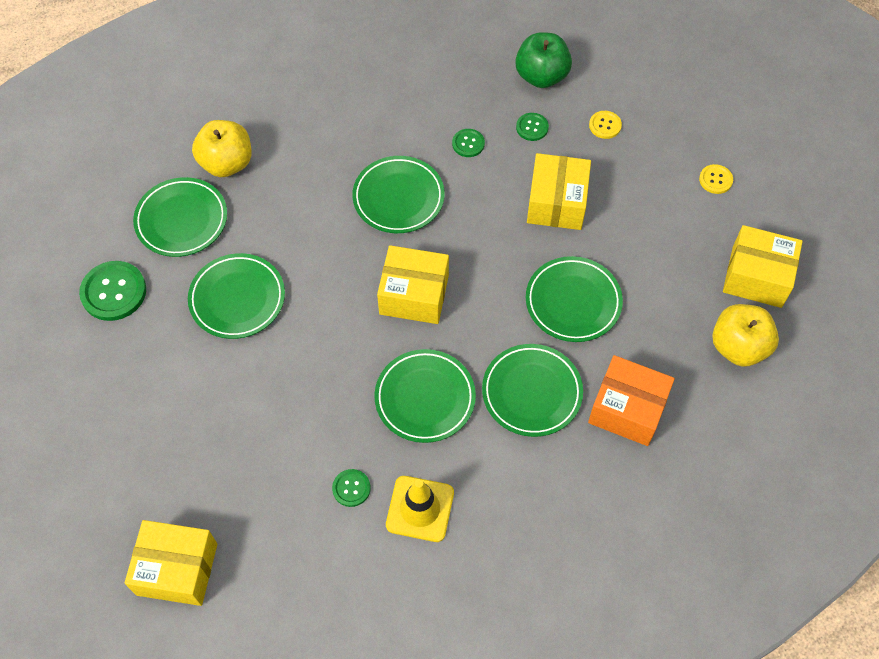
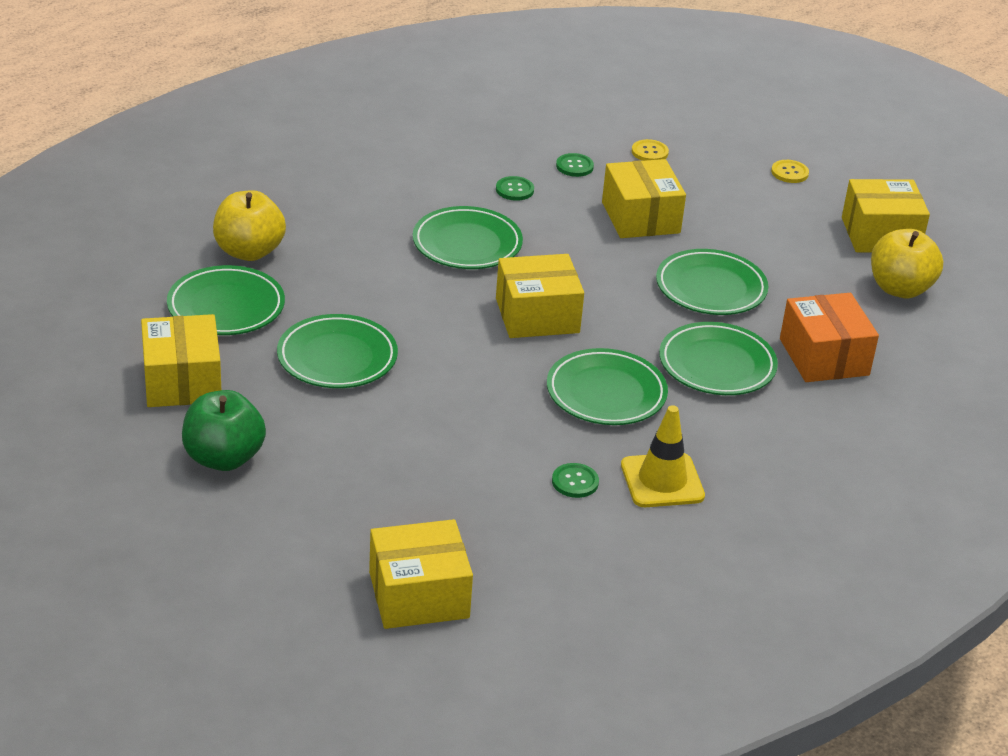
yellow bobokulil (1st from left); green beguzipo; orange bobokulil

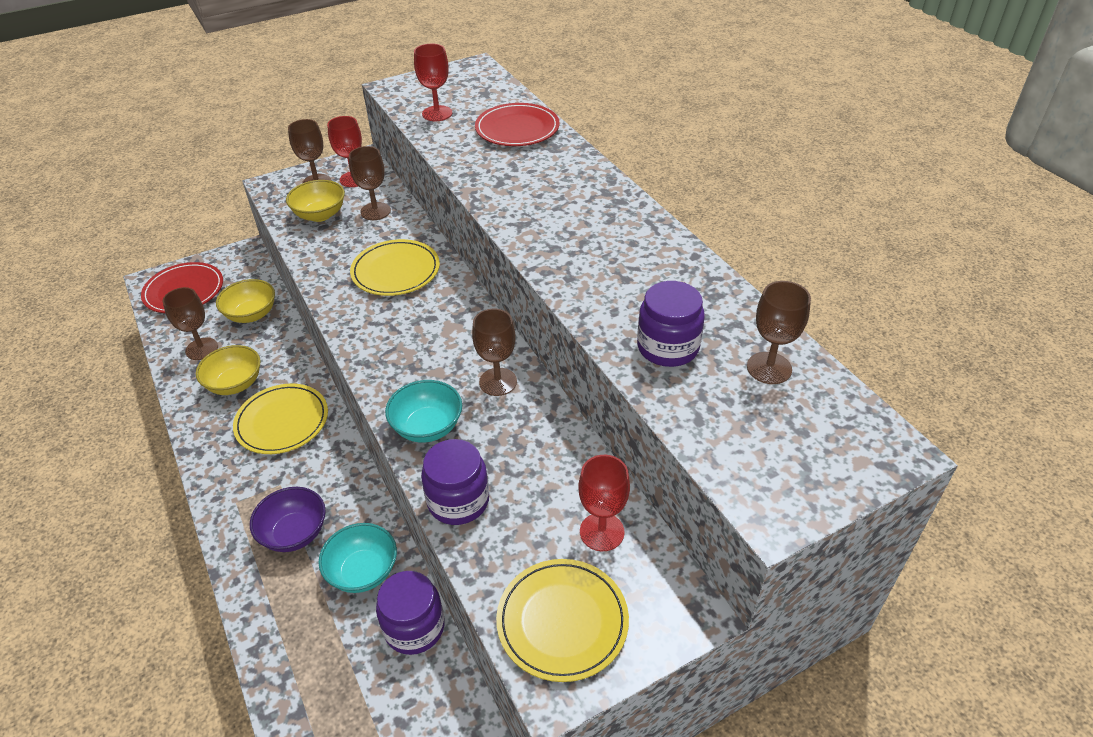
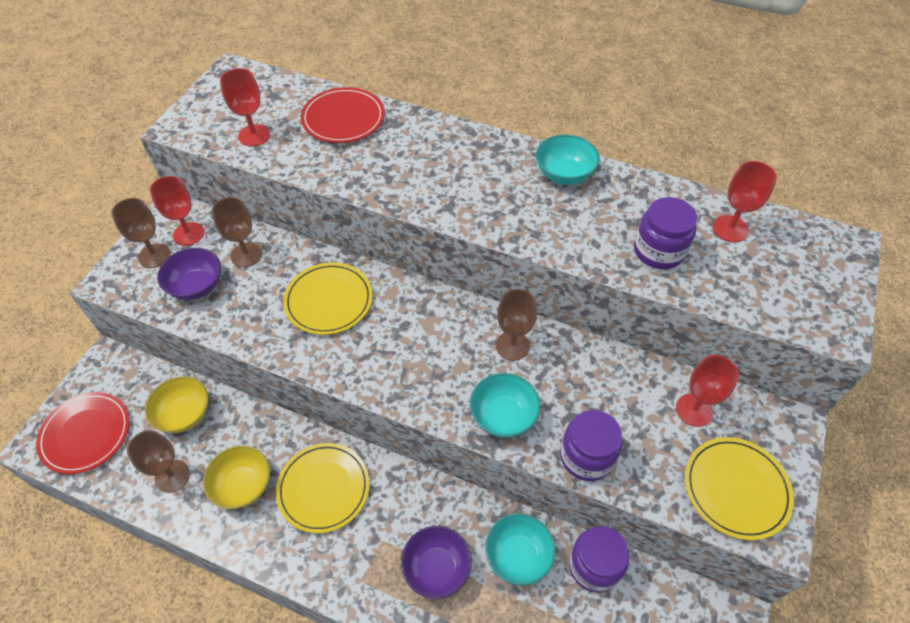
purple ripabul (1st from left); turquoise ripabul (3rd from left); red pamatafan (4th from left)

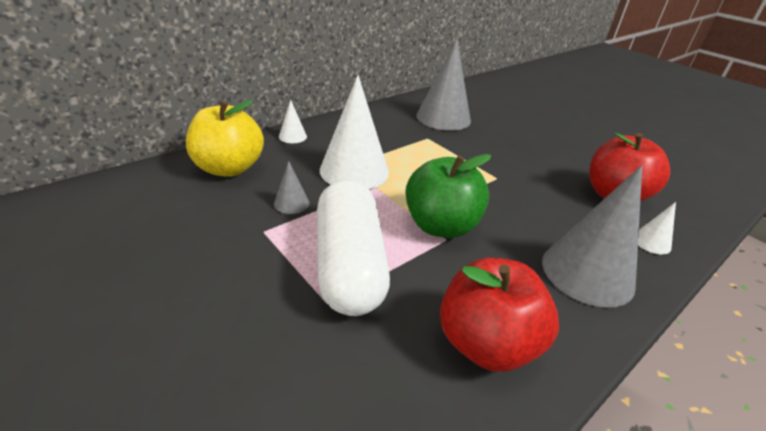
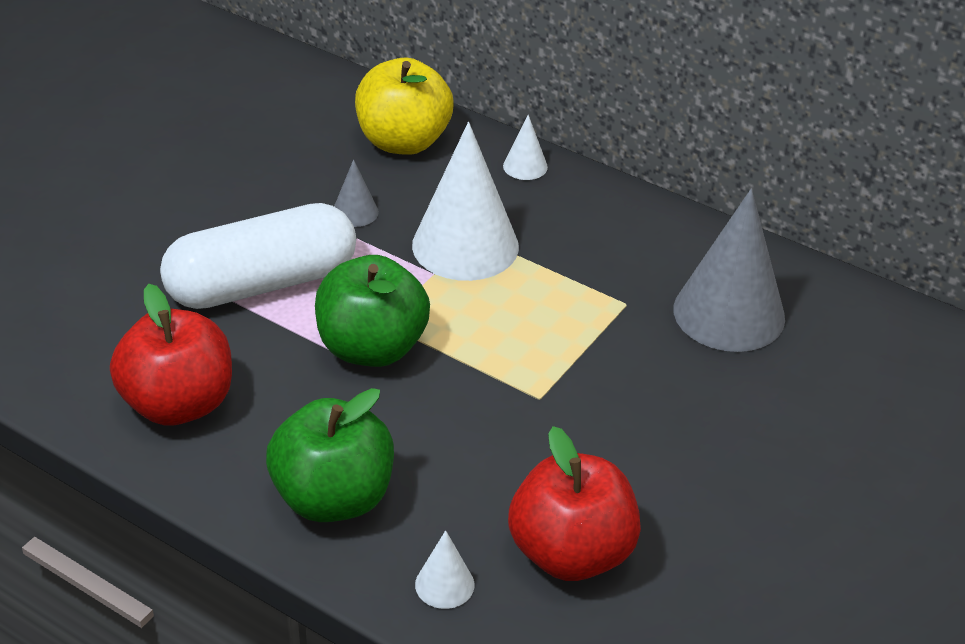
green beguzipo (1st from left)

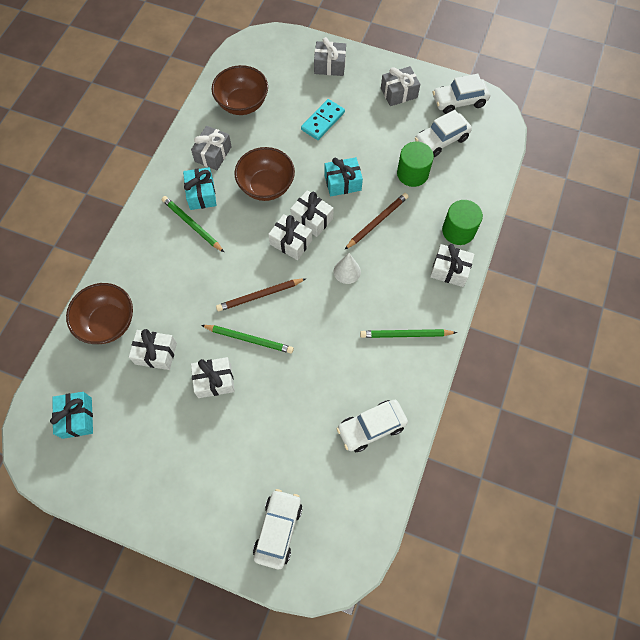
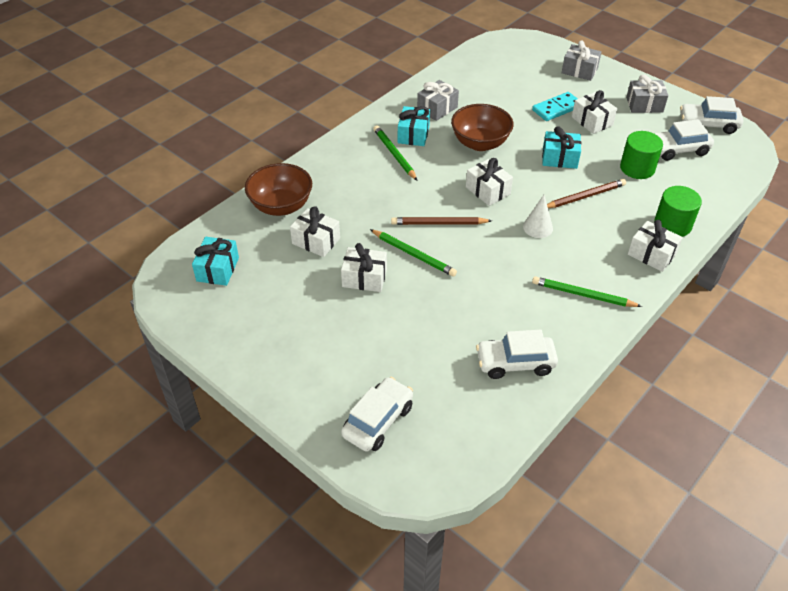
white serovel (4th from left); brown ripabul (2nd from left in the first image)

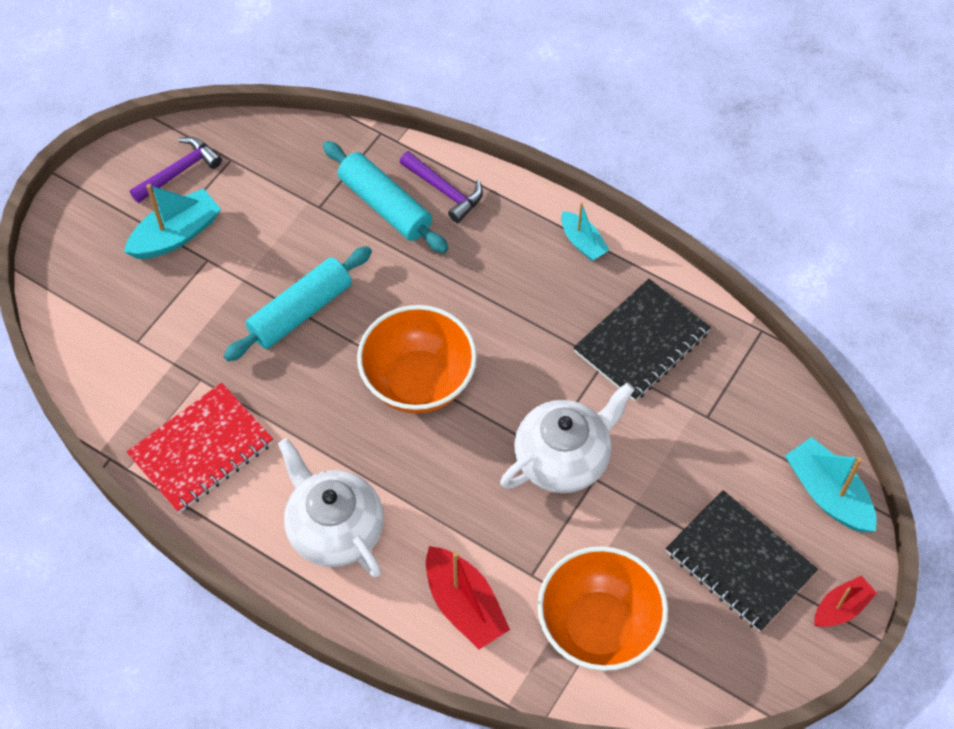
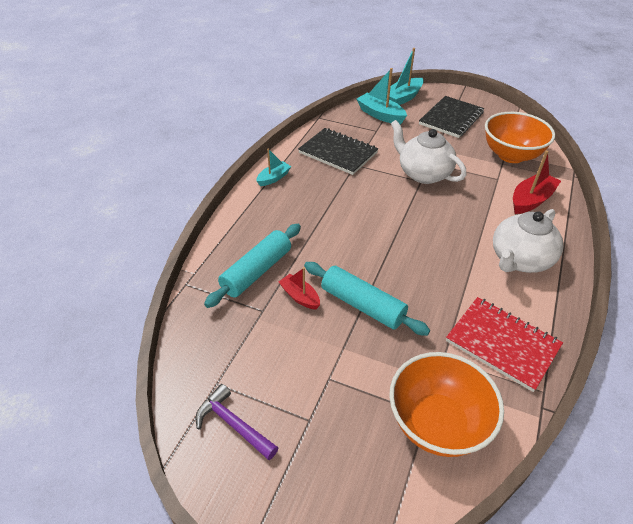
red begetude (1st from left); turquoise begetude (2nd from left); orange ripabul (1st from left); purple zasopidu (2nd from left in the first image)

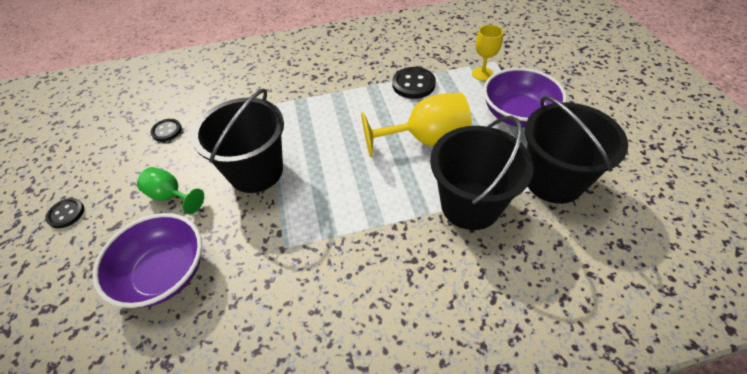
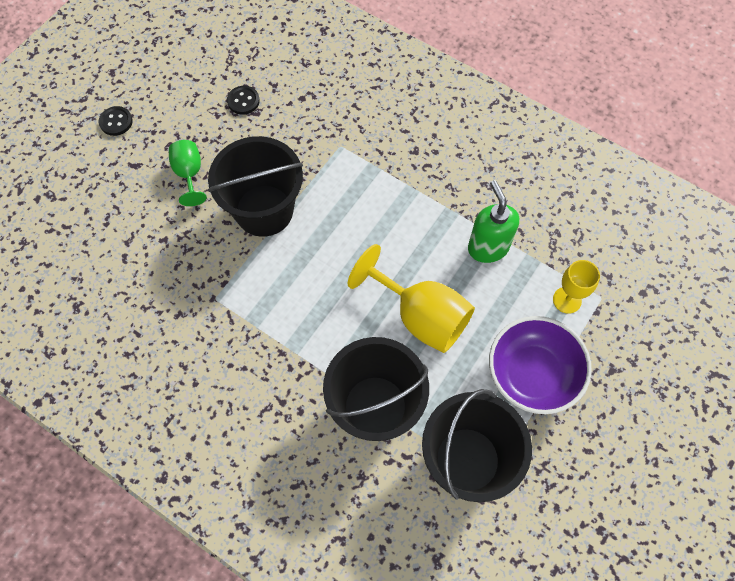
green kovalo; purple ripabul (1st from left in the first image)

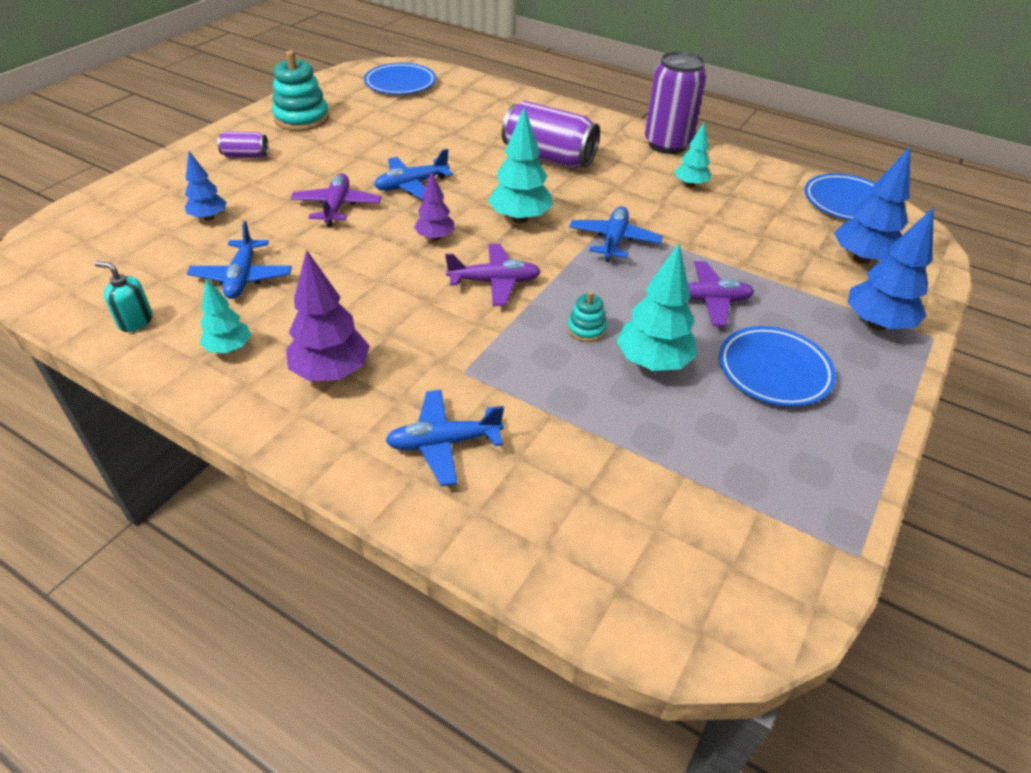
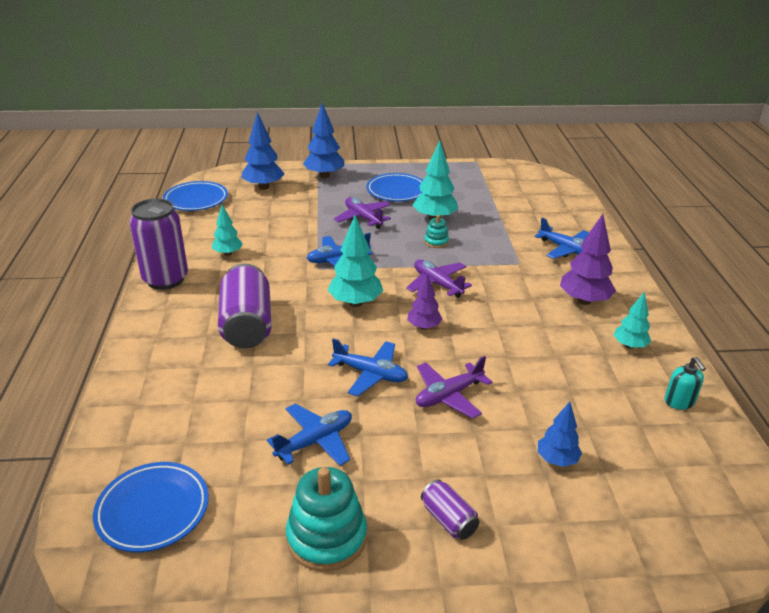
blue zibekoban (1st from left)

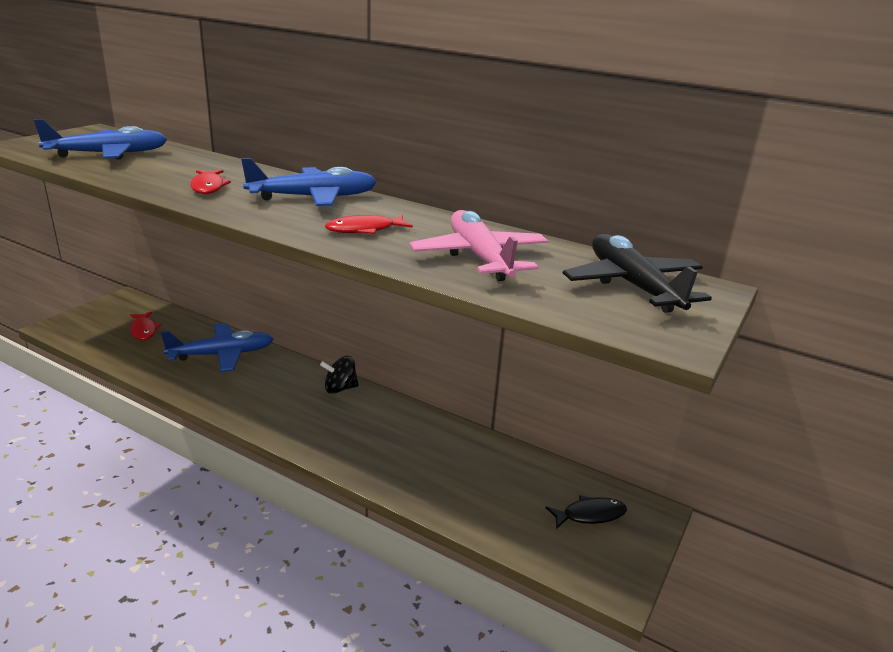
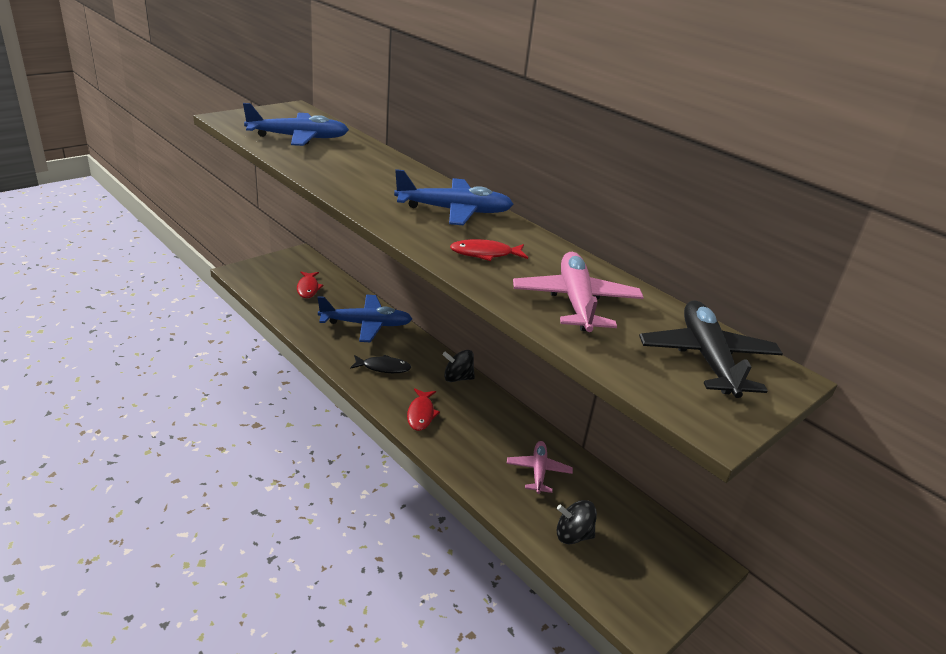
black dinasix; red dinasix (2nd from left); pink zibekoban (1st from left); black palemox (2nd from left)

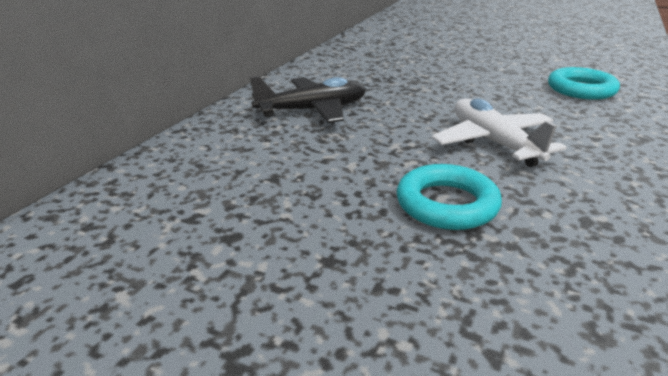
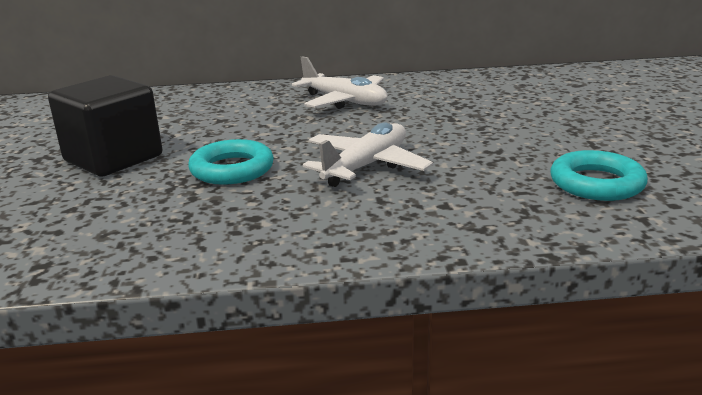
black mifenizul; white zibekoban (1st from left)

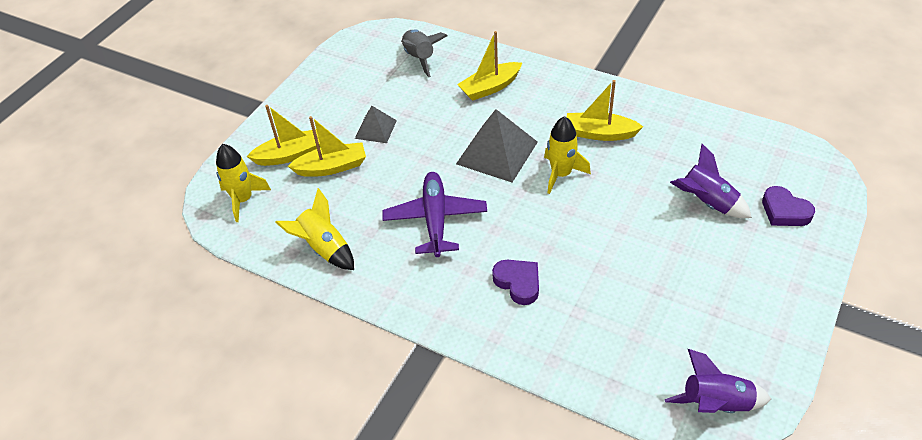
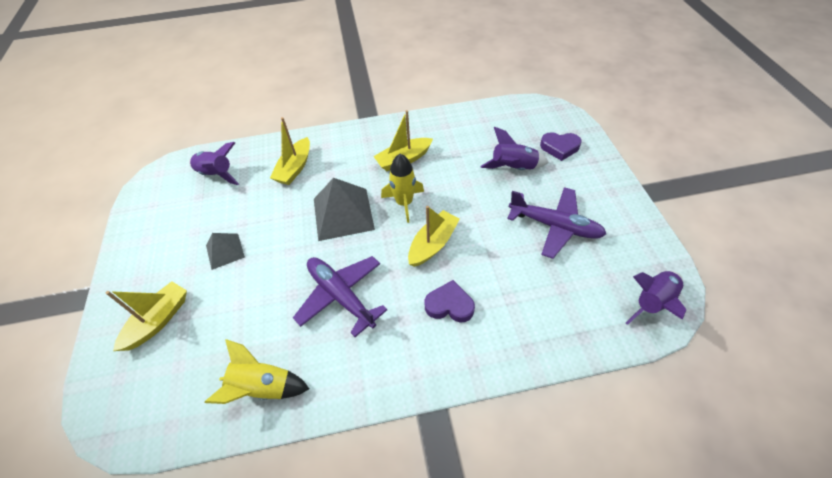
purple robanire (1st from left); yellow begetude (4th from left); purple zibekoban (2nd from left); yellow robanire (1st from left in the first image)

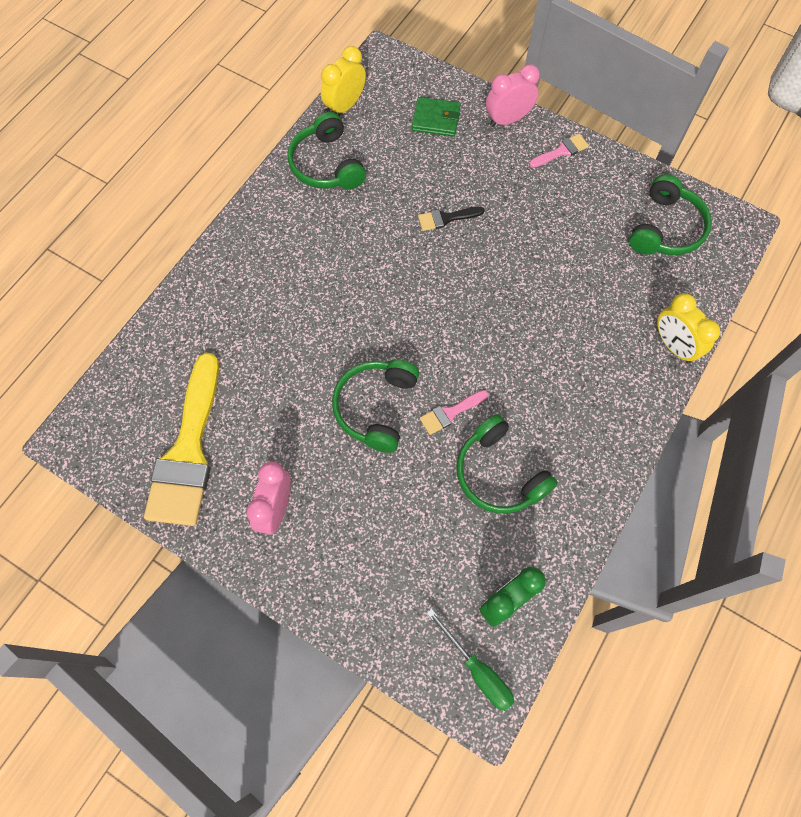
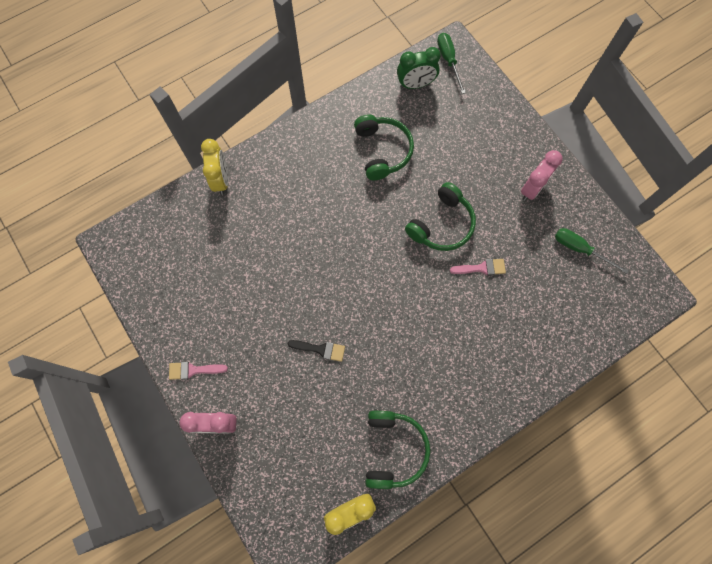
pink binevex (2nd from left); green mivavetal (2nd from left); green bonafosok; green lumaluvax (4th from left in the first image)

